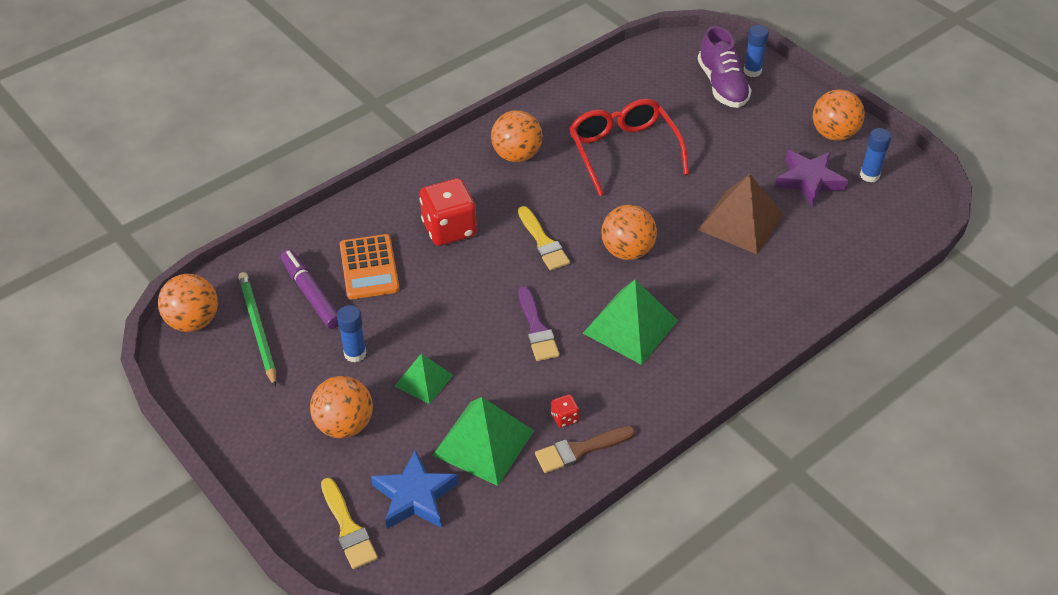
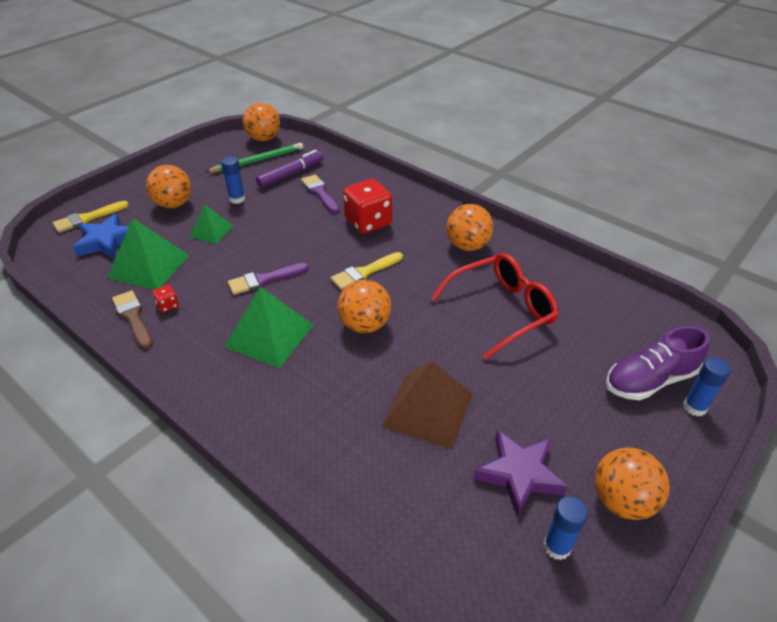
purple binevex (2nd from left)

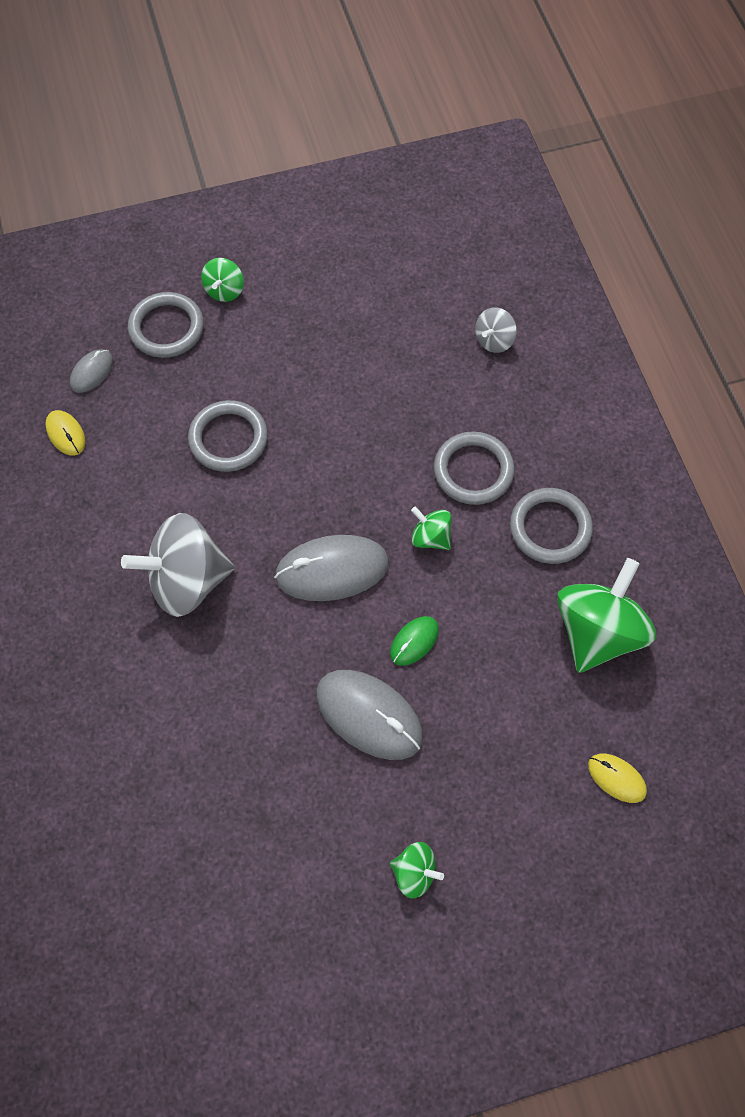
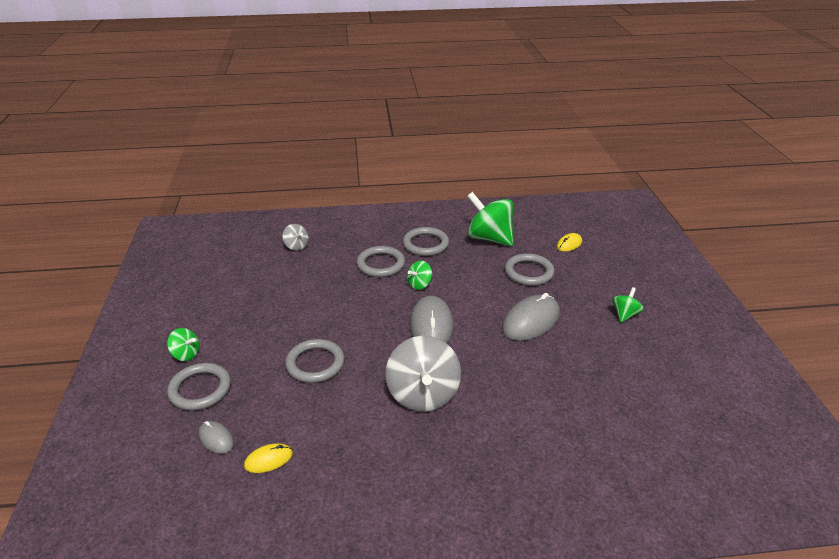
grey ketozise (5th from left); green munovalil

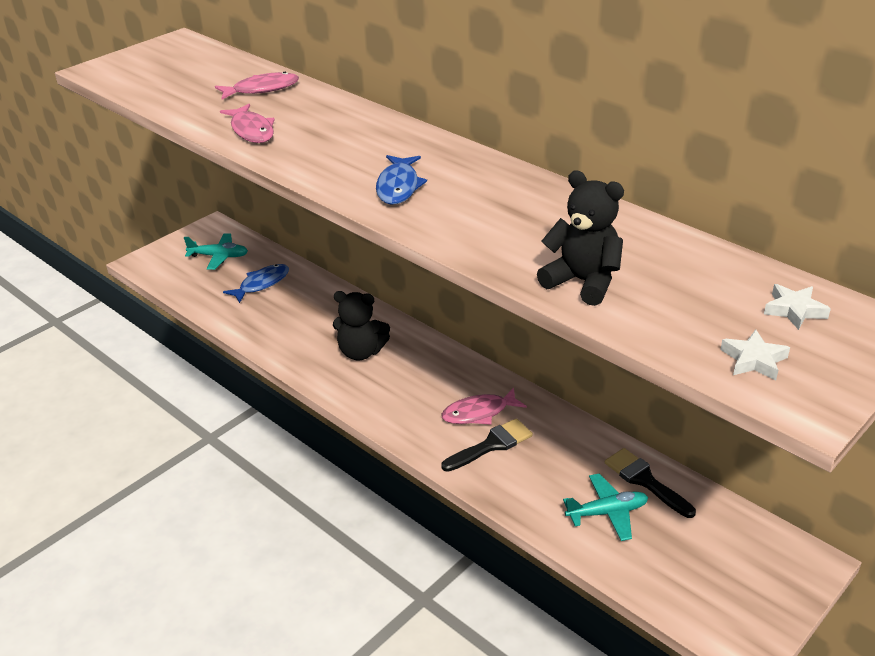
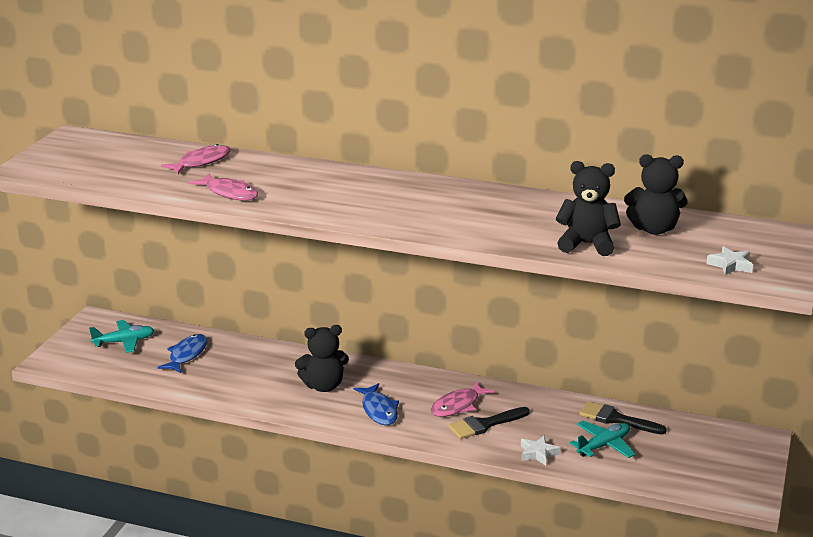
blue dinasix (2nd from left); black binevex (1st from left); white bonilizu (1st from left); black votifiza (3rd from left)

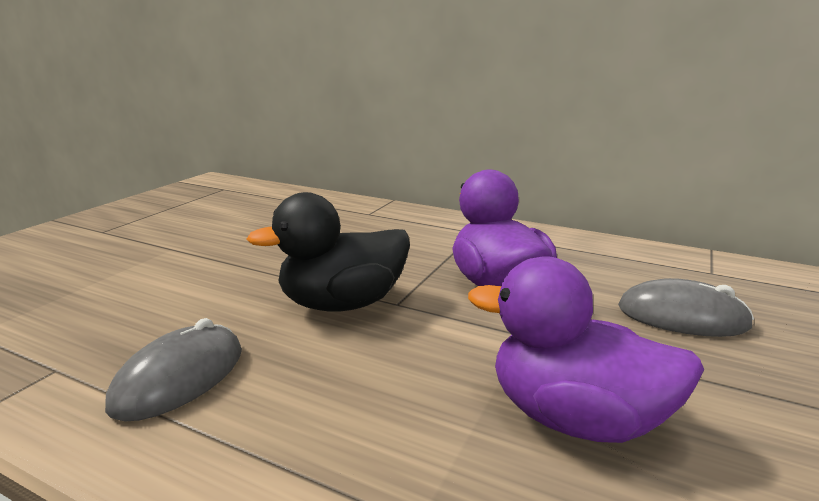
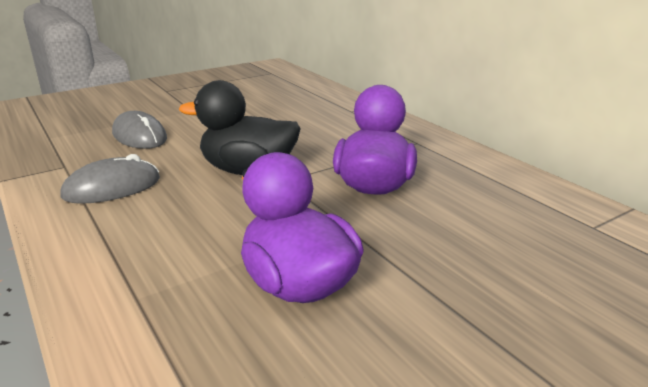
grey munovalil (2nd from left)

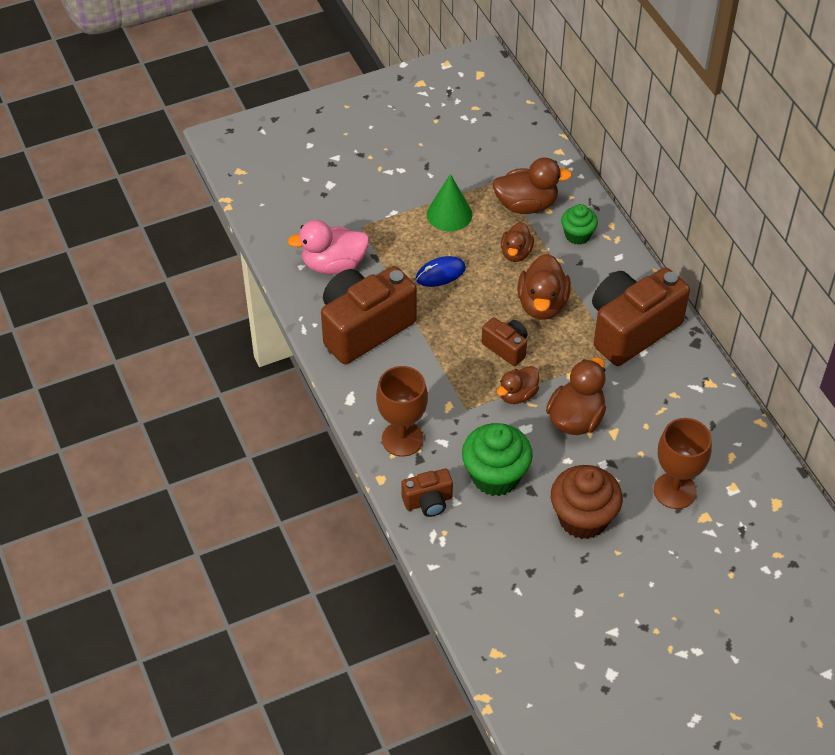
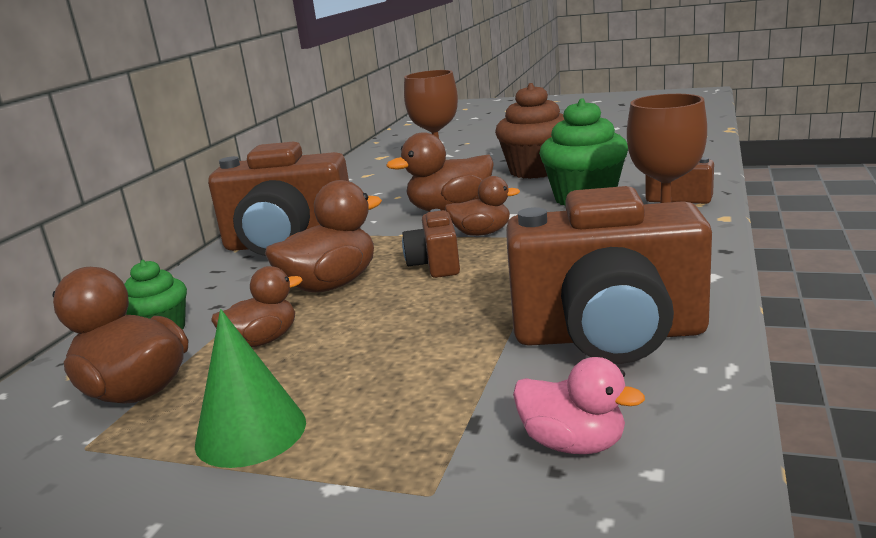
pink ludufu; blue munovalil

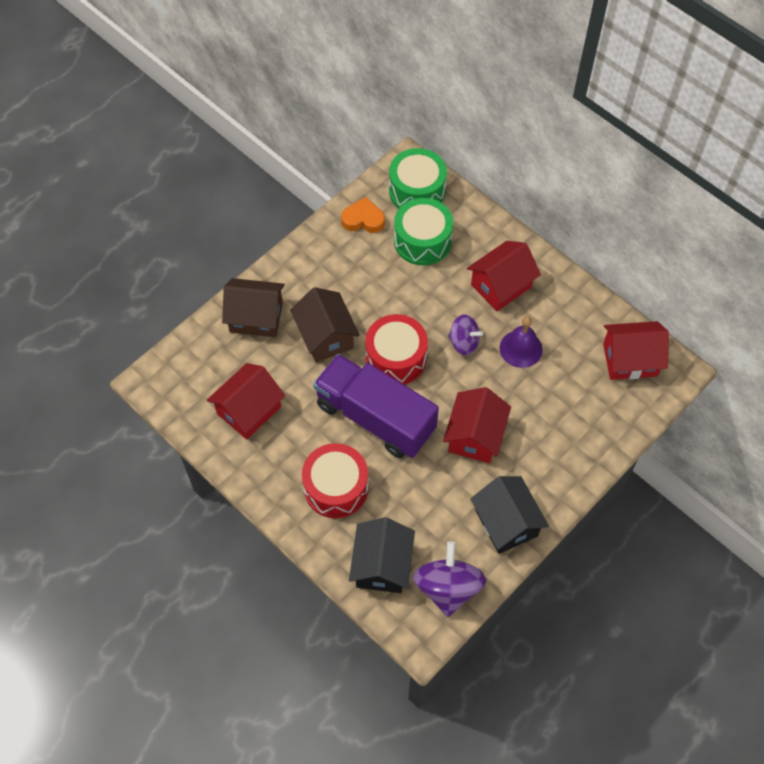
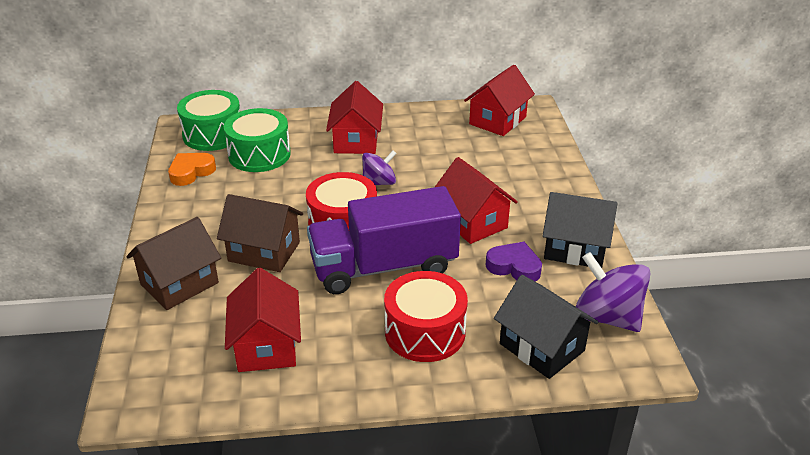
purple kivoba; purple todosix

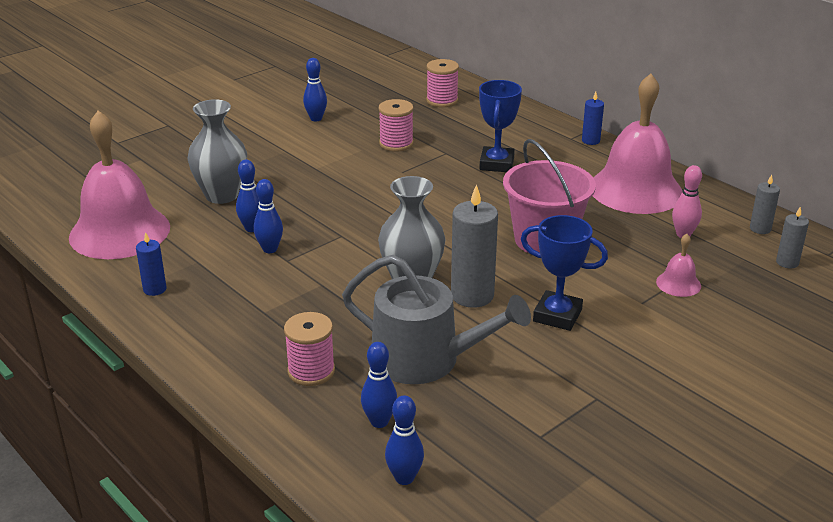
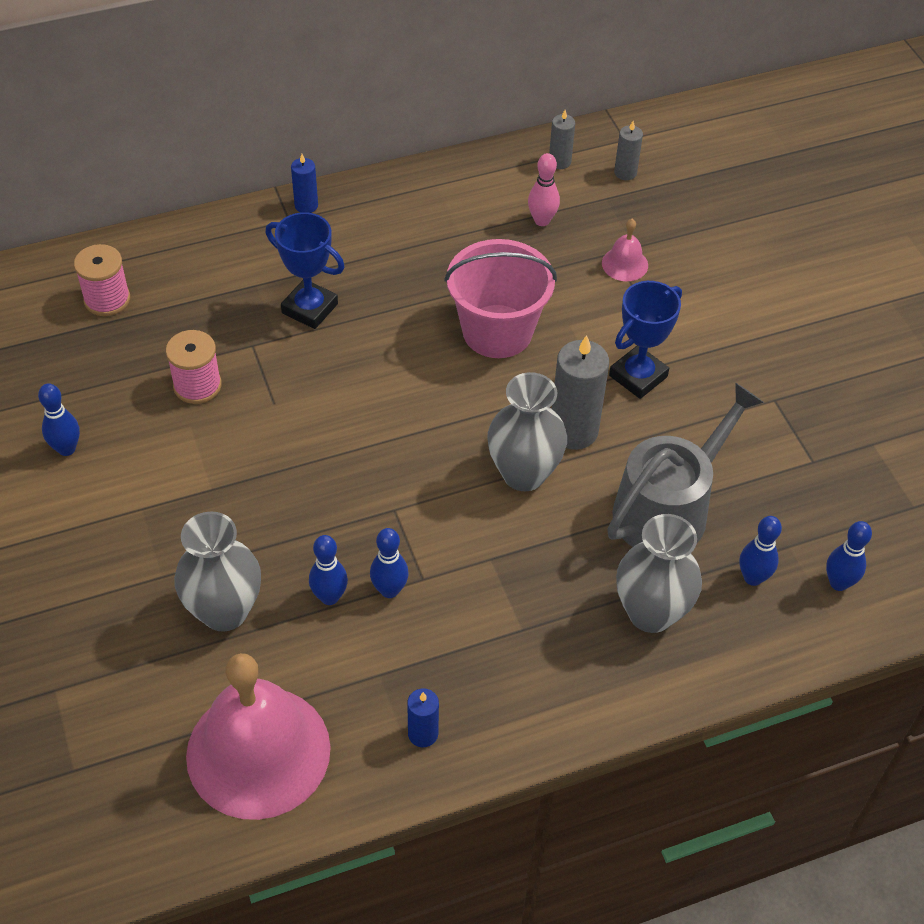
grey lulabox (3rd from left); pink todosix (2nd from left in the first image)

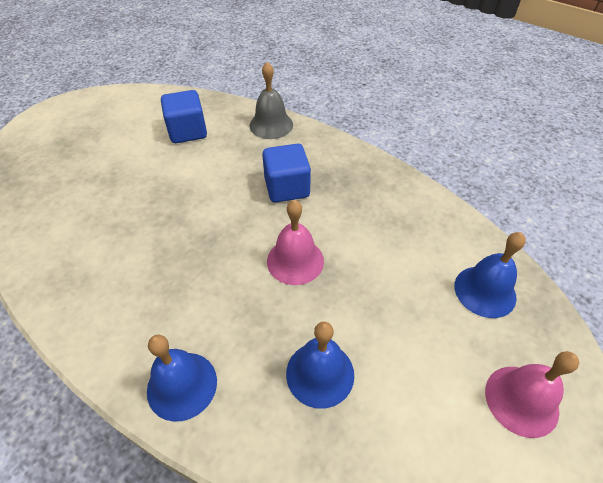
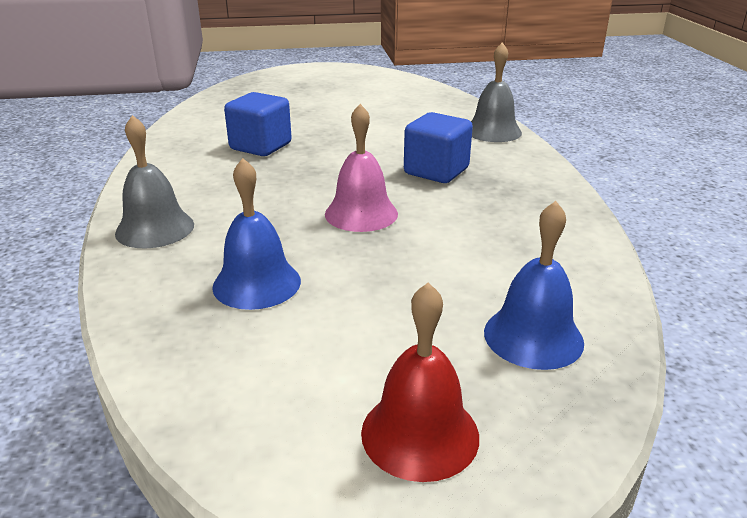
grey todosix (1st from left); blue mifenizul (1st from left); red todosix

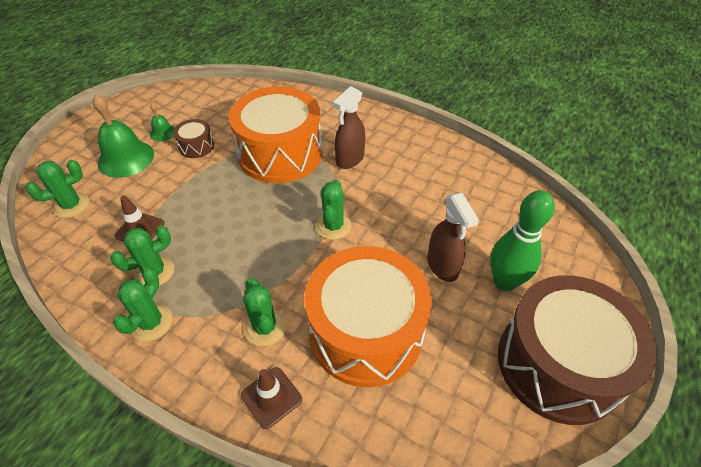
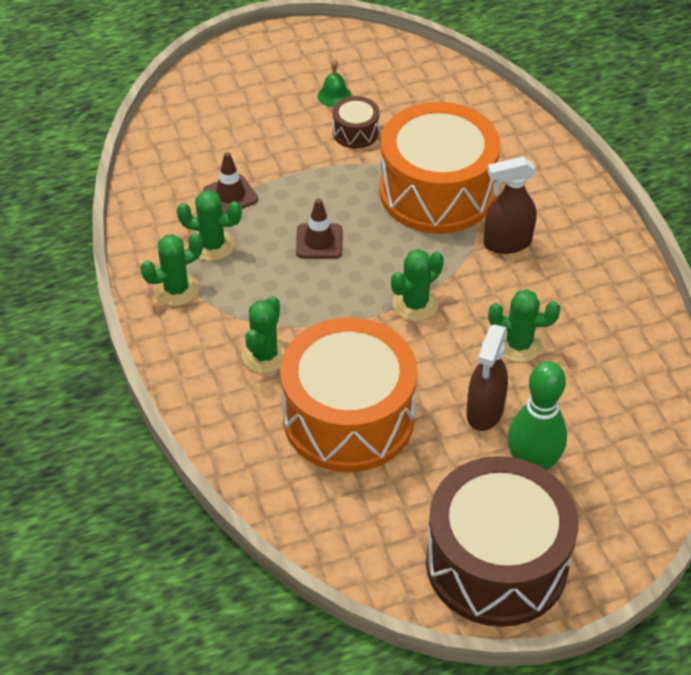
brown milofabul (2nd from left); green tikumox (5th from left); green todosix (1st from left in the first image)

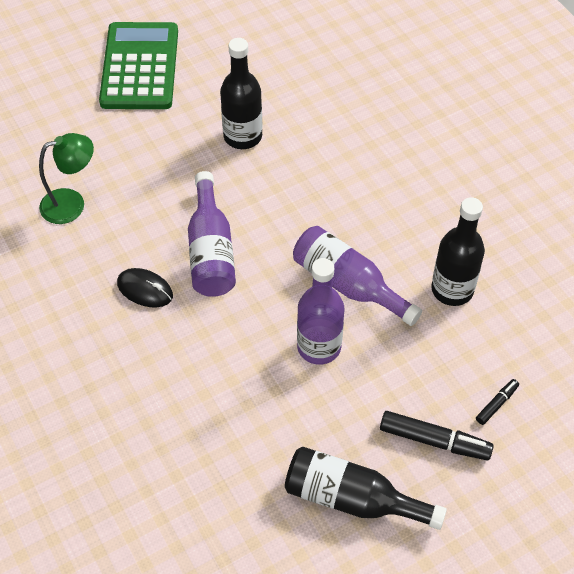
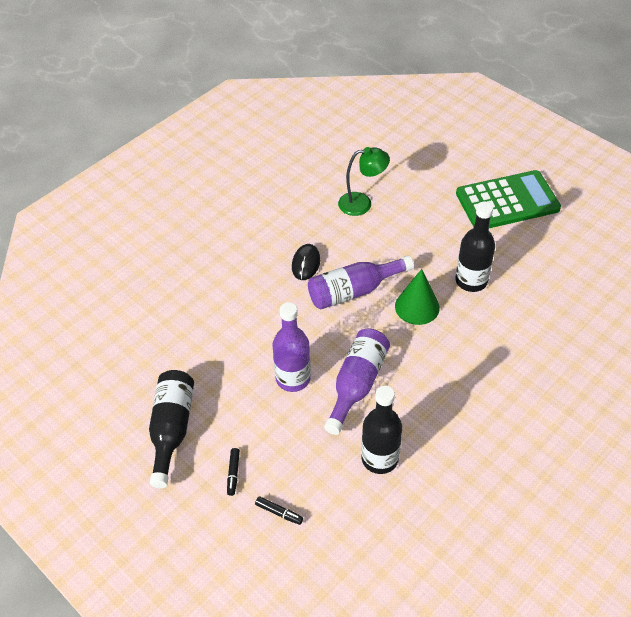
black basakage (1st from left); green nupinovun; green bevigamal

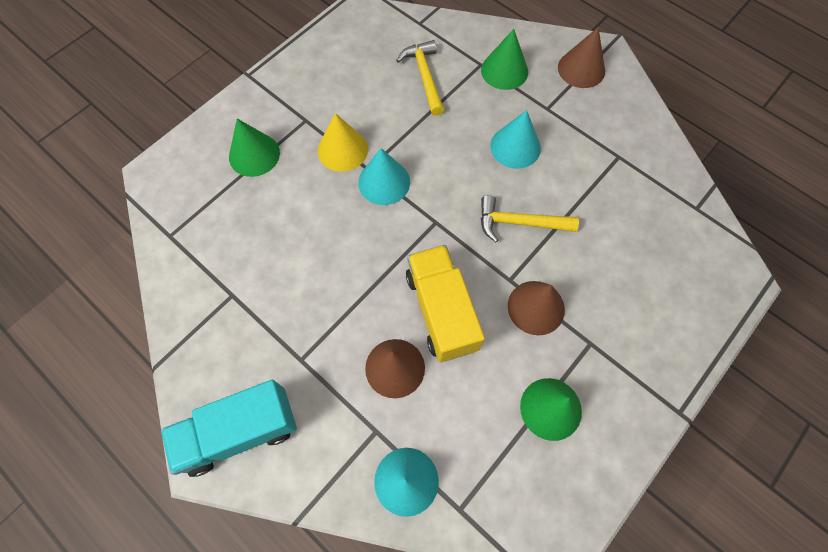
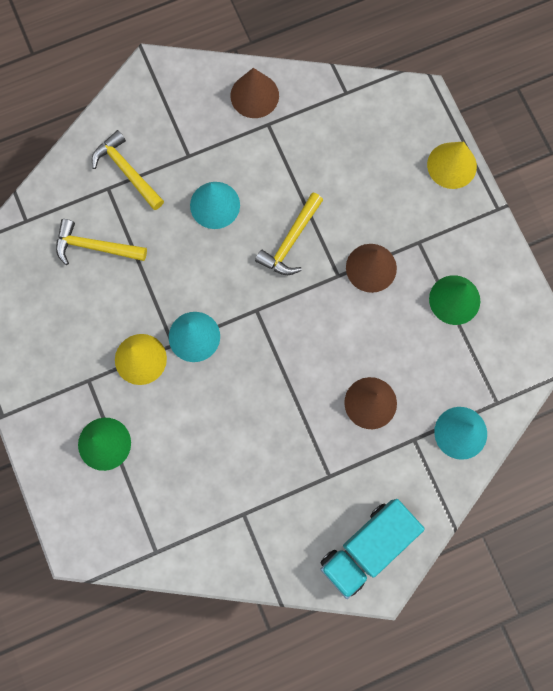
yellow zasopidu (2nd from left); brown bevigamal (1st from left); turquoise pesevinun; yellow bevigamal (2nd from left); yellow pesevinun

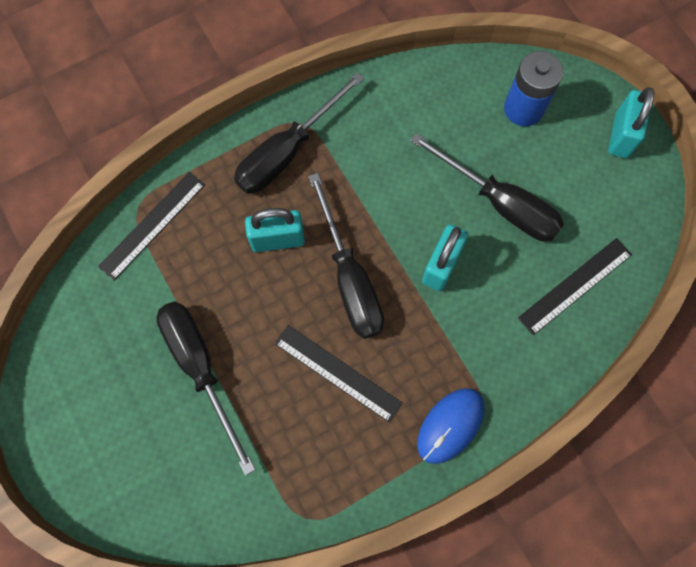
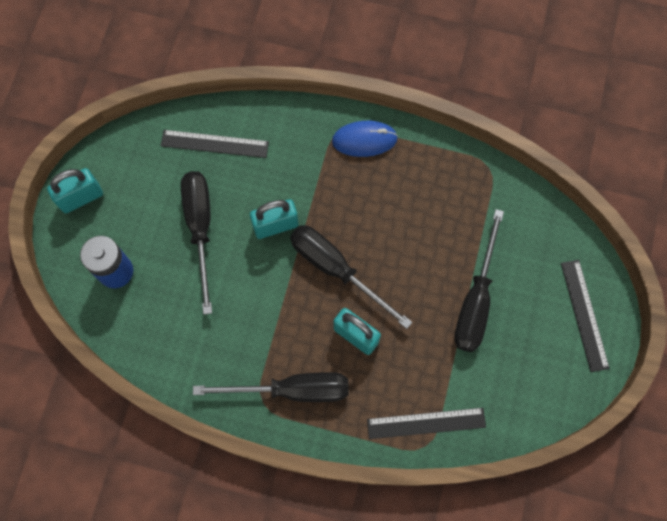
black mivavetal (3rd from left); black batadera (3rd from left)

